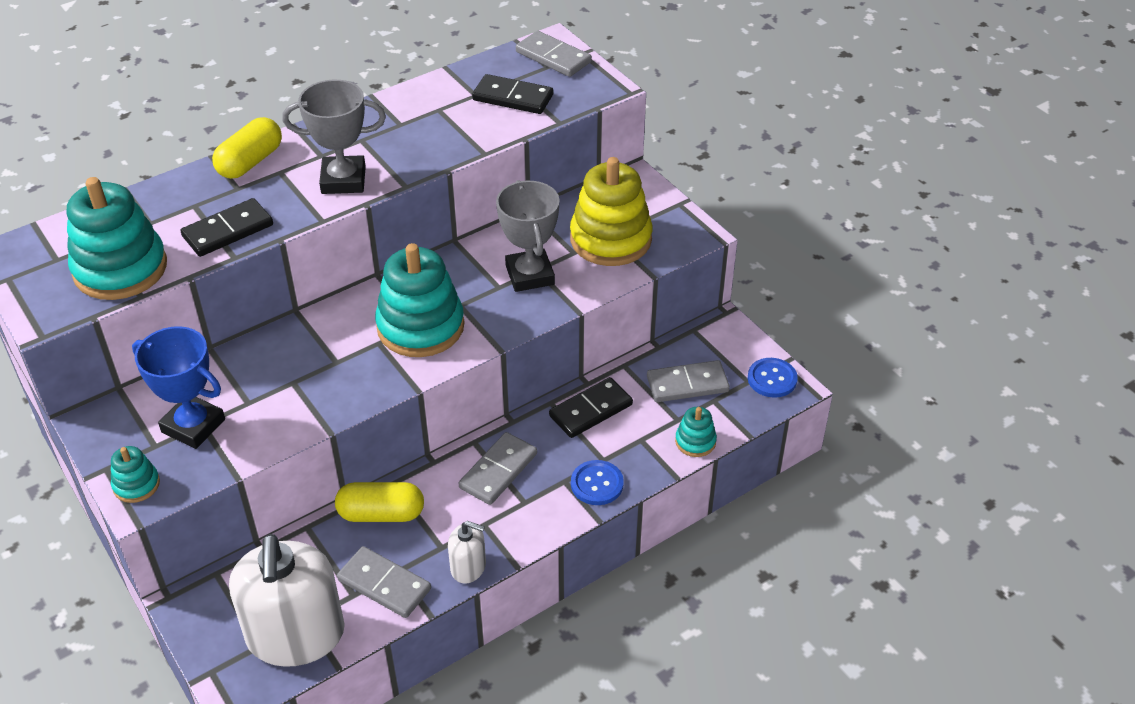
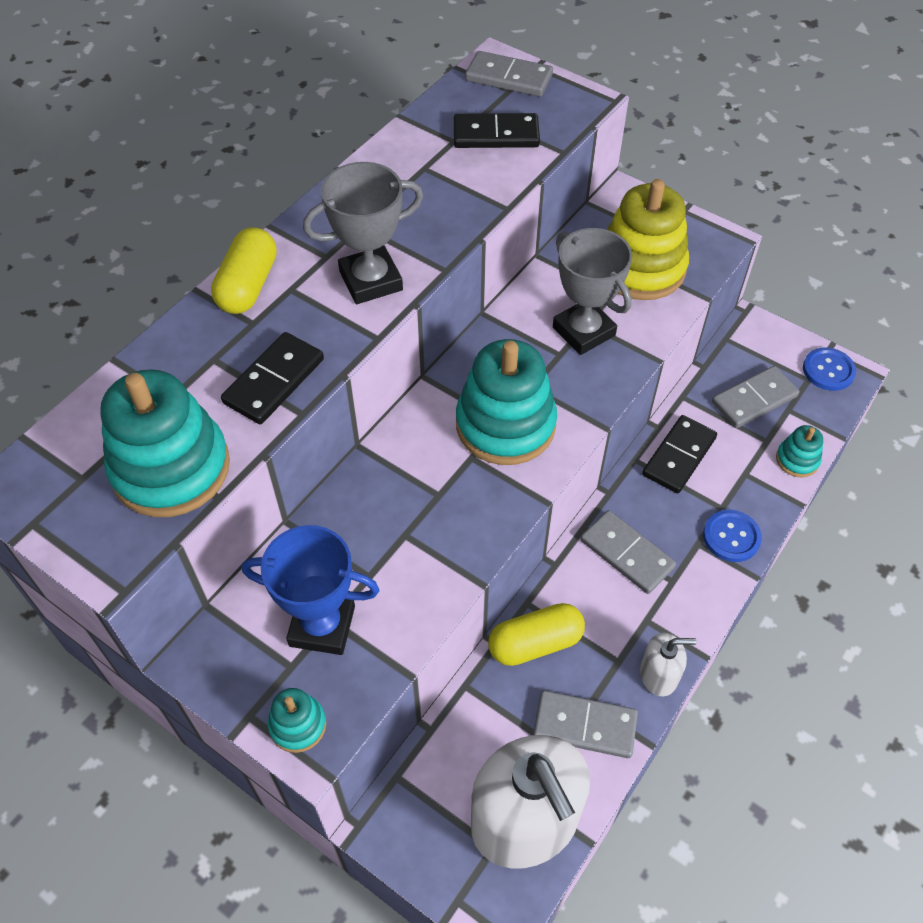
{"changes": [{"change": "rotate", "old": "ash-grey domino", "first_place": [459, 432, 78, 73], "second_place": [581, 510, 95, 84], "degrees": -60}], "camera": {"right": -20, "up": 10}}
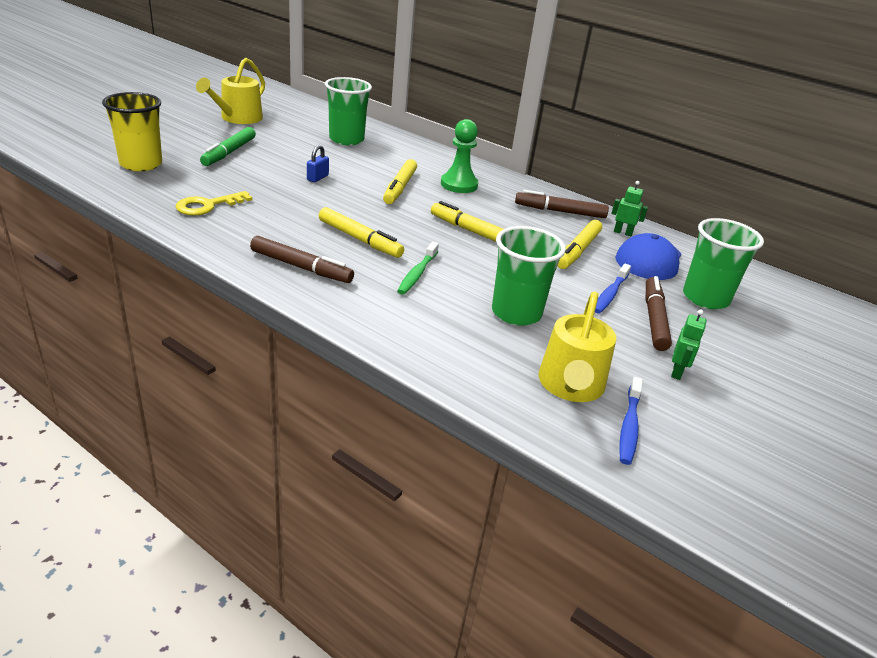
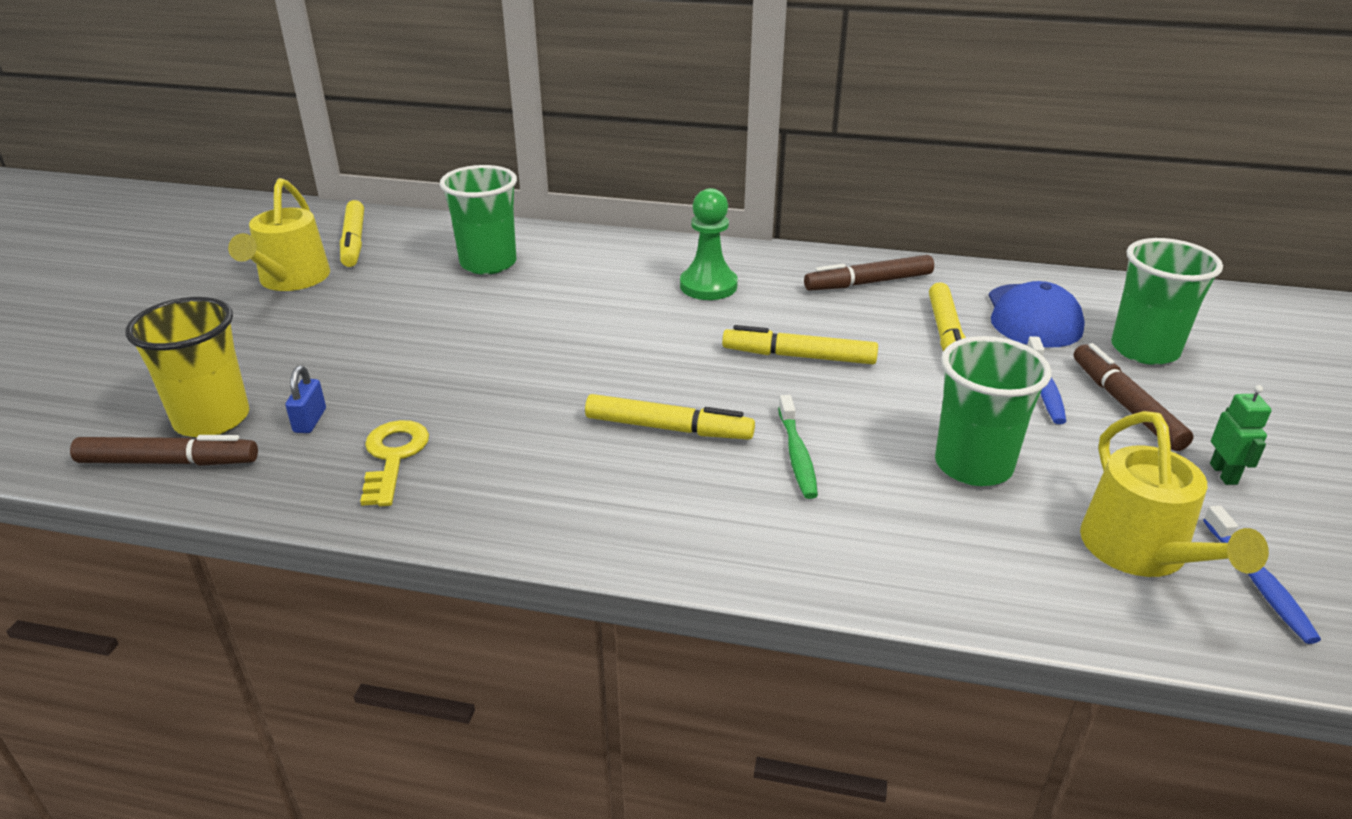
{"changes": [{"change": "delete", "old": "leaf-green felt pen", "first_place": [200, 127, 56, 39]}, {"change": "delete", "old": "leaf-green robot", "first_place": [611, 181, 37, 55]}, {"change": "move", "old": "brown felt pen", "first_place": [250, 236, 104, 47], "second_place": [70, 435, 188, 31]}, {"change": "move", "old": "cobalt padlock", "first_place": [307, 145, 22, 37], "second_place": [285, 366, 41, 67]}, {"change": "move", "old": "golden felt pen", "first_place": [383, 159, 34, 45], "second_place": [340, 200, 24, 67]}, {"change": "rotate", "old": "golden latchkey", "first_place": [176, 191, 76, 25], "second_place": [360, 420, 69, 86], "degrees": 150}], "camera": {"right": -20, "up": 0}}
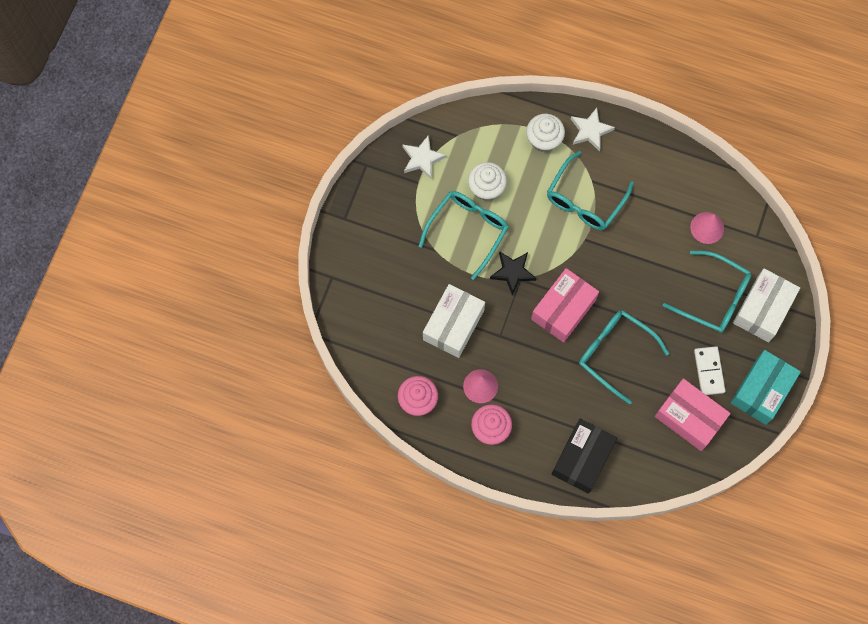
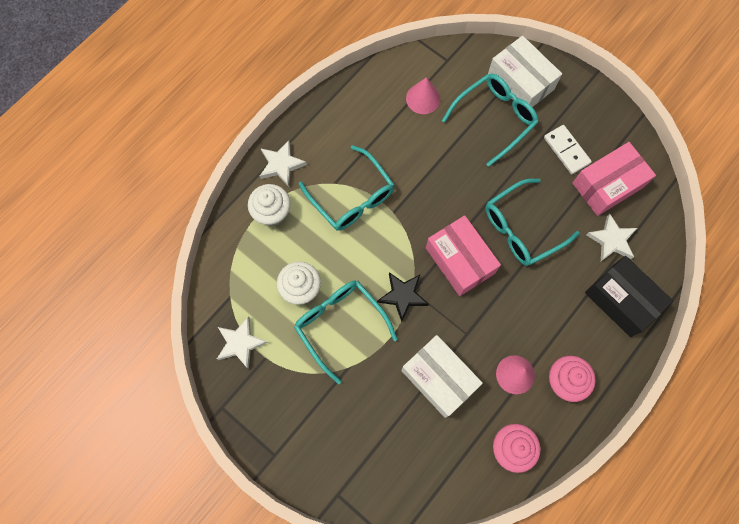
{"changes": [{"change": "delete", "old": "aqua parcel", "first_place": [731, 350, 70, 75]}, {"change": "insert", "new": "snow-white star shape", "second_place": [586, 213, 51, 48]}, {"change": "rotate", "old": "snow-white domino", "first_place": [694, 346, 31, 49], "second_place": [544, 125, 48, 49], "degrees": 45}], "camera": {"right": -70, "up": 0}}
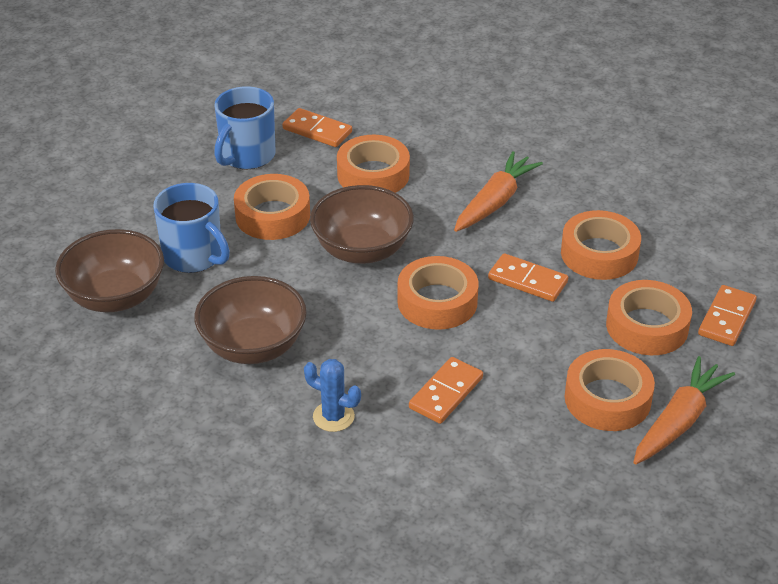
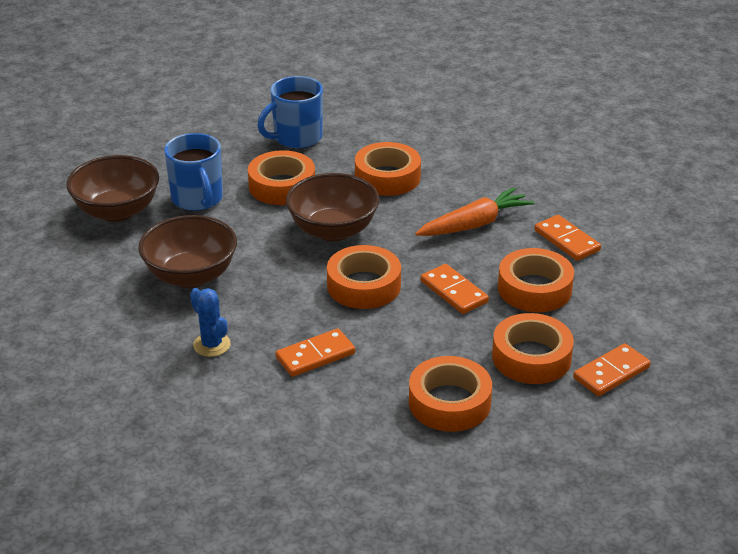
{"changes": [{"change": "delete", "old": "orange-coloured root vegetable", "first_place": [633, 356, 102, 109]}, {"change": "move", "old": "orange-coloured domino", "first_place": [282, 108, 70, 39], "second_place": [535, 215, 66, 46]}], "camera": {"right": 25, "up": -5}}
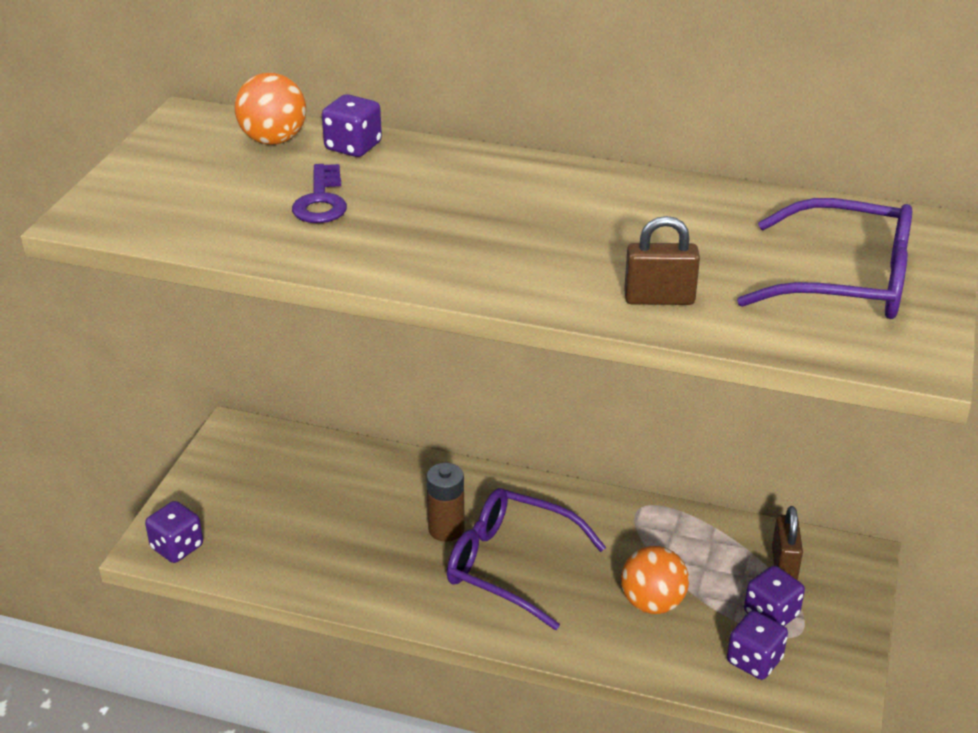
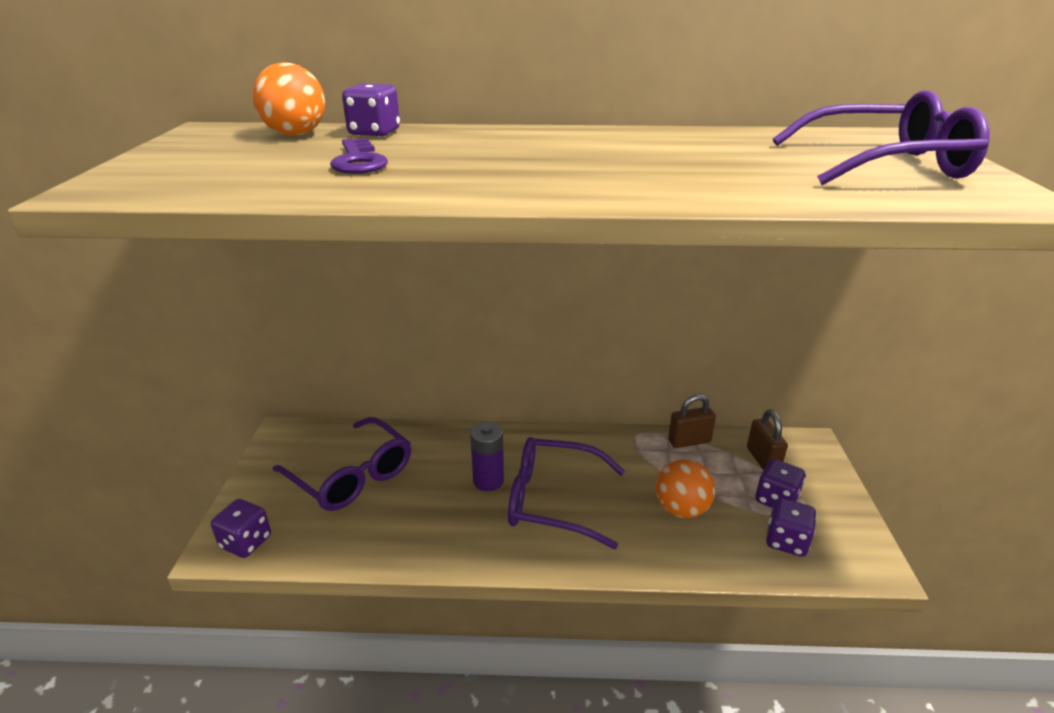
{"changes": [{"change": "insert", "new": "violet spectacles", "second_place": [273, 417, 138, 94]}, {"change": "move", "old": "brown padlock", "first_place": [624, 216, 76, 89], "second_place": [668, 394, 48, 54]}, {"change": "recolor", "old": "brown battery", "new": "violet battery", "first_place": [426, 463, 39, 79], "second_place": [470, 422, 34, 69]}], "camera": {"right": -15, "up": -5}}
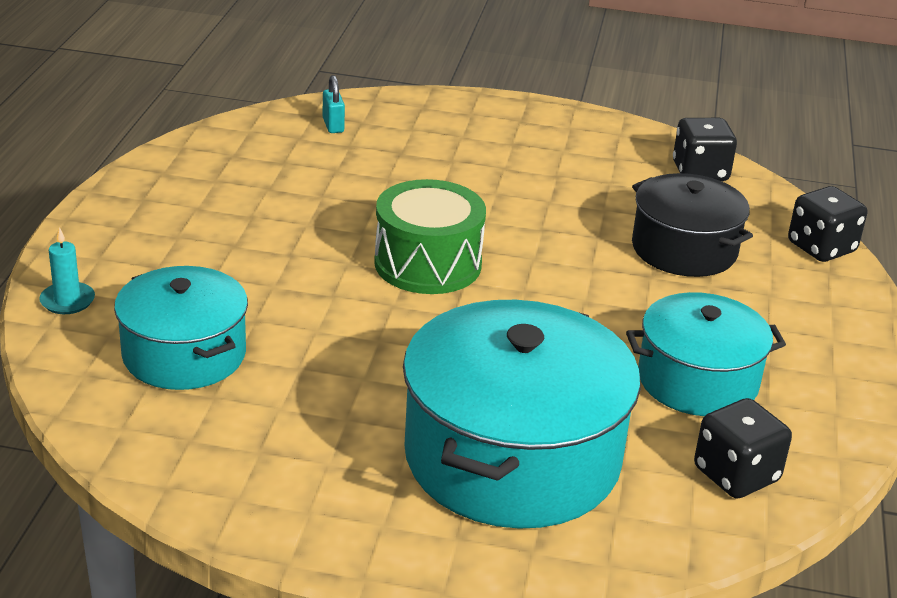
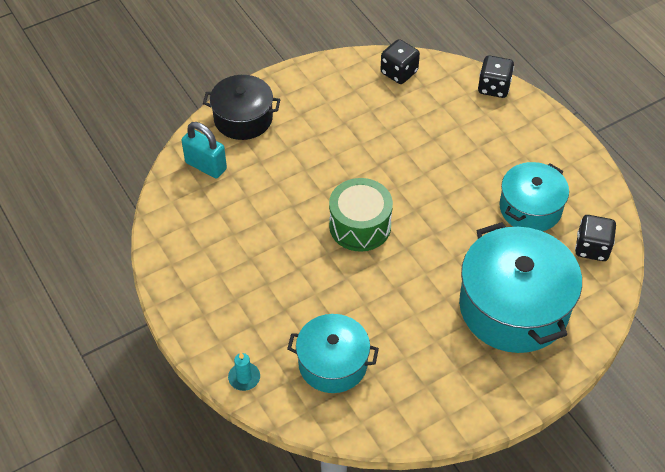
{"changes": [{"change": "move", "old": "jet-black cooking pot", "first_place": [632, 173, 121, 104], "second_place": [203, 75, 78, 65]}, {"change": "resize", "old": "aqua padlock", "first_place": [323, 75, 22, 58], "second_place": [181, 122, 46, 56], "factor": 1.8}], "camera": {"right": -40, "up": 20}}
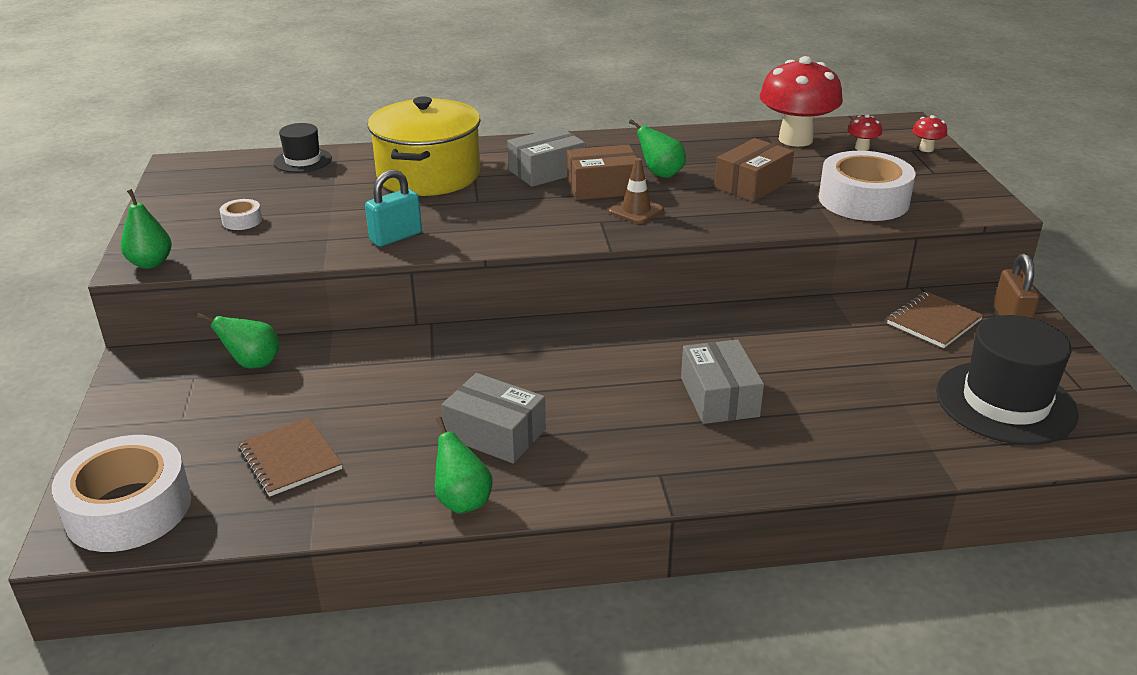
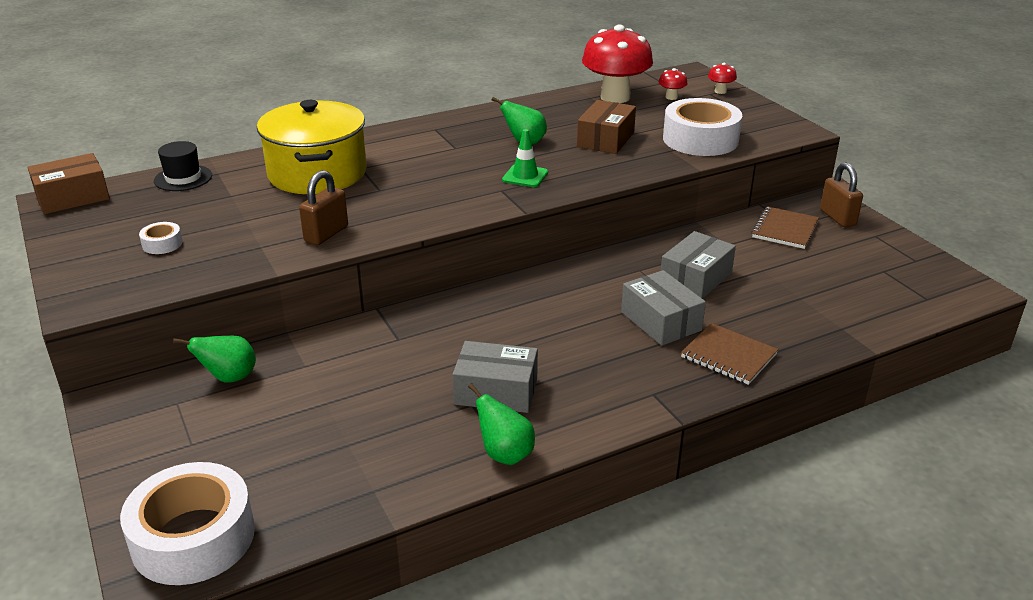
{"changes": [{"change": "delete", "old": "leaf-green pear fruit", "first_place": [121, 189, 51, 80]}, {"change": "delete", "old": "jet-black hat", "first_place": [936, 315, 142, 130]}, {"change": "move", "old": "brown notebook", "first_place": [238, 417, 104, 80], "second_place": [681, 323, 97, 62]}, {"change": "move", "old": "ash-grey parcel", "first_place": [507, 127, 78, 60], "second_place": [661, 231, 75, 68]}, {"change": "move", "old": "brown parcel", "first_place": [567, 144, 70, 56], "second_place": [27, 153, 83, 61]}, {"change": "recolor", "old": "aqua padlock", "new": "brown padlock", "first_place": [365, 170, 57, 77], "second_place": [299, 170, 49, 75]}, {"change": "recolor", "old": "brown safety cone", "new": "leaf-green safety cone", "first_place": [609, 158, 55, 66], "second_place": [502, 129, 46, 58]}], "camera": {"right": -20, "up": 0}}
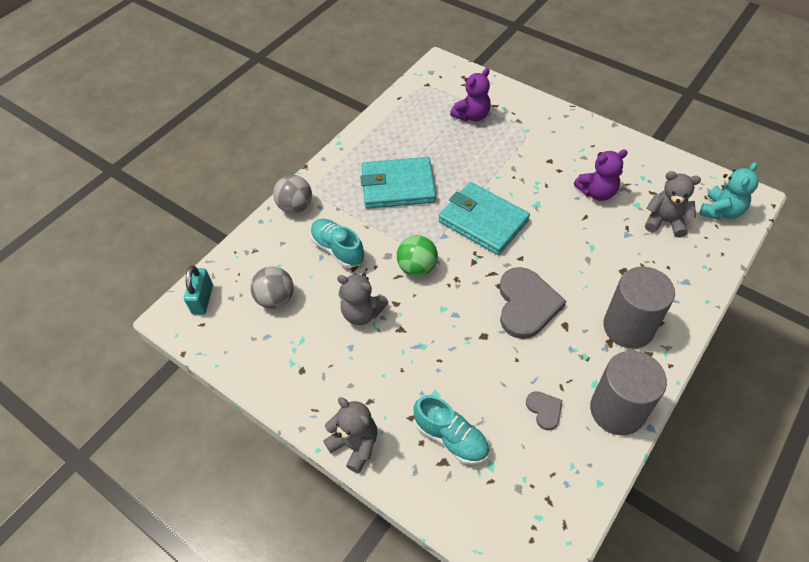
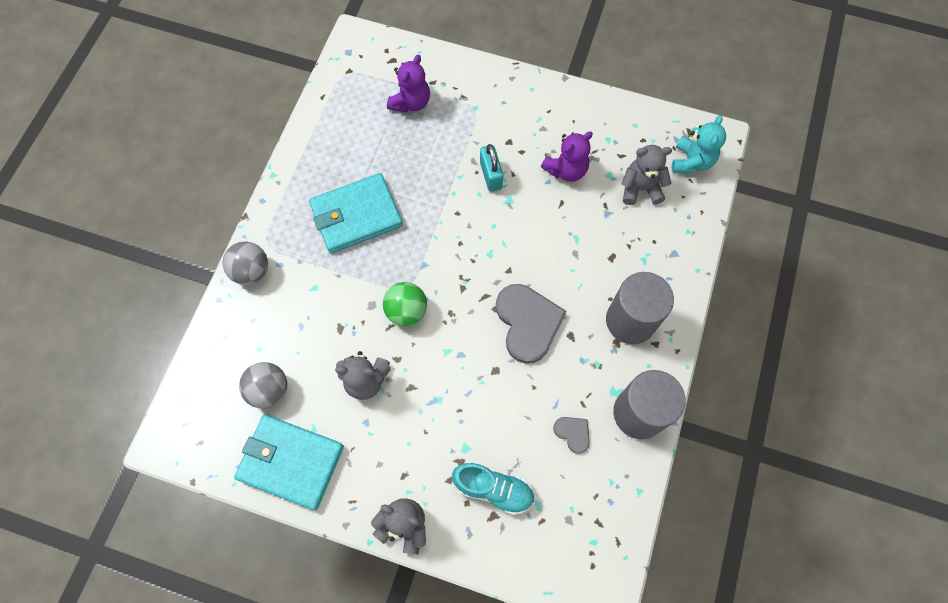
{"changes": [{"change": "delete", "old": "aqua sneaker", "first_place": [310, 219, 54, 49]}, {"change": "move", "old": "aqua padlock", "first_place": [184, 266, 29, 49], "second_place": [480, 144, 23, 48]}, {"change": "move", "old": "aqua billfold", "first_place": [439, 182, 91, 73], "second_place": [234, 415, 110, 95]}], "camera": {"right": -20, "up": 15}}
